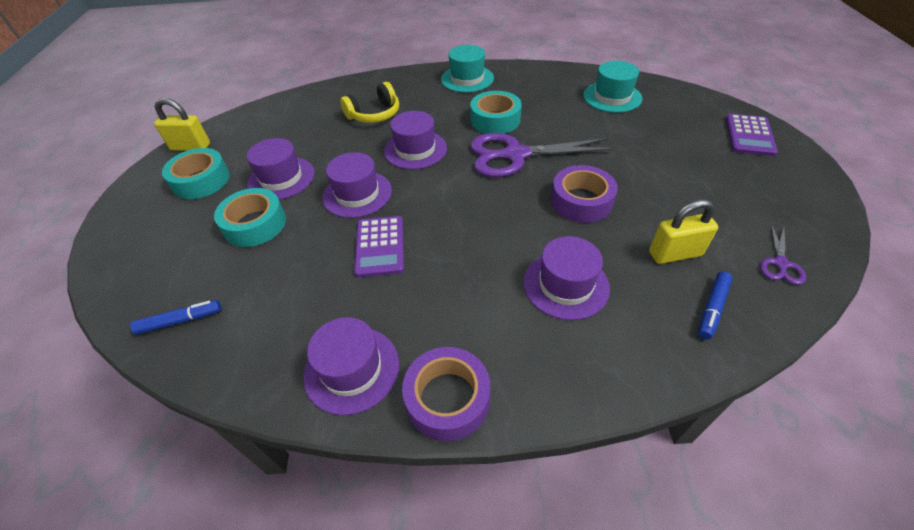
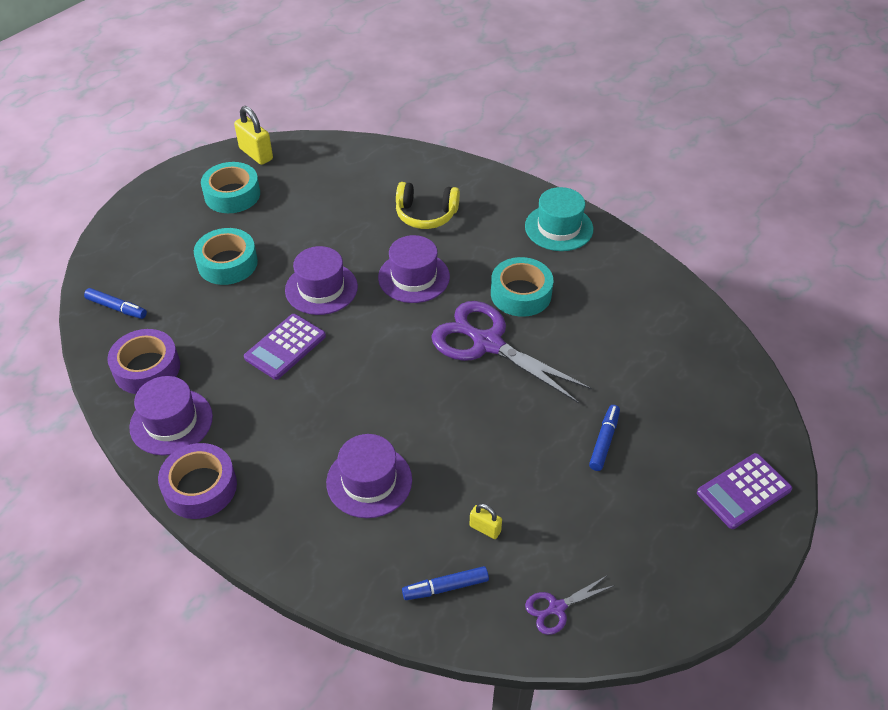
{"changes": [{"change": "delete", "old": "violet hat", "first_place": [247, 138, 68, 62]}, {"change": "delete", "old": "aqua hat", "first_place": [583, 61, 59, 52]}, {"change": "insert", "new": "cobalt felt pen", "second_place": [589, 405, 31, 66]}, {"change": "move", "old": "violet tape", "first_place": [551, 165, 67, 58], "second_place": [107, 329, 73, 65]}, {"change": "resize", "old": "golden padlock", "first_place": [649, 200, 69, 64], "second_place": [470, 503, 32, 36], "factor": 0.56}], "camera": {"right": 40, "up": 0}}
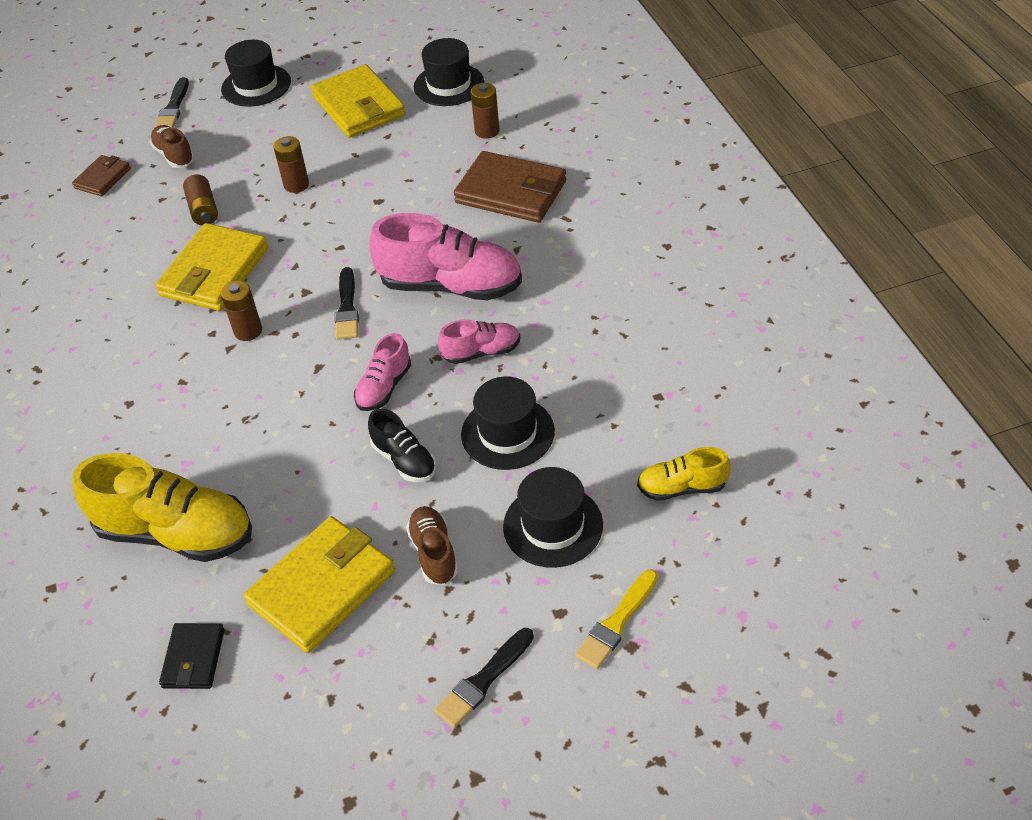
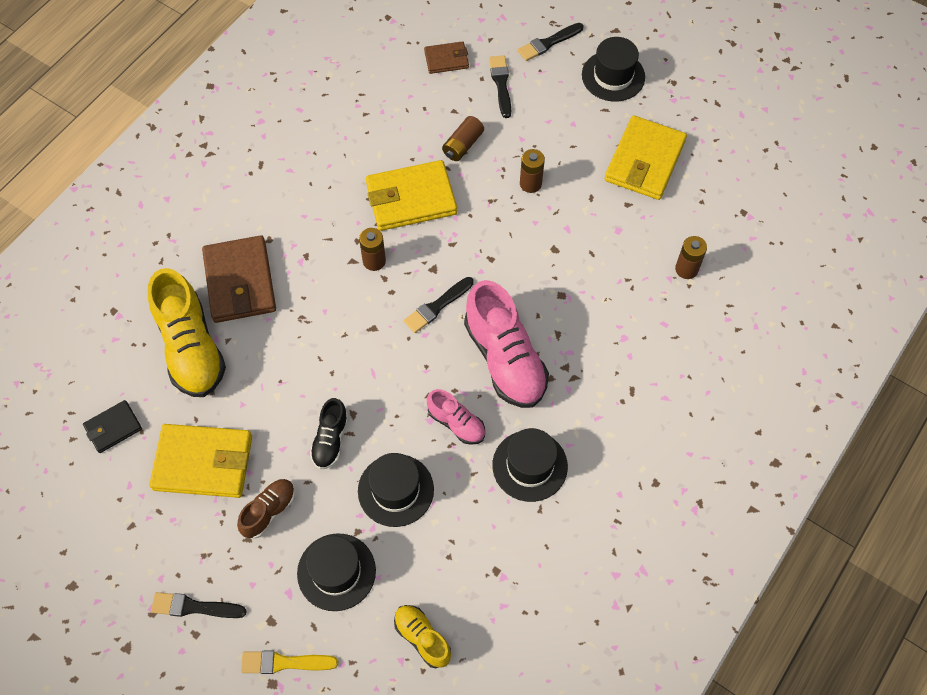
{"changes": [{"change": "delete", "old": "pink sneaker", "first_place": [354, 333, 57, 78]}, {"change": "move", "old": "jet-black hat", "first_place": [414, 38, 70, 68], "second_place": [492, 428, 76, 74]}, {"change": "move", "old": "brown billfold", "first_place": [454, 151, 112, 72], "second_place": [202, 235, 74, 88]}, {"change": "replace", "old": "brown sneaker", "new": "jet-black paintbrush", "first_place": [150, 125, 45, 43], "second_place": [489, 55, 22, 63]}], "camera": {"right": 50, "up": 15}}
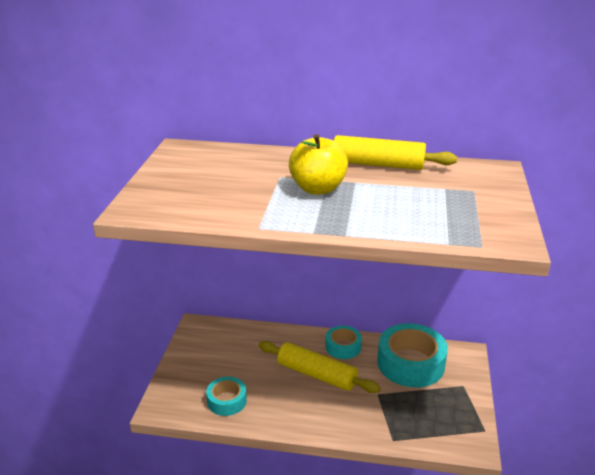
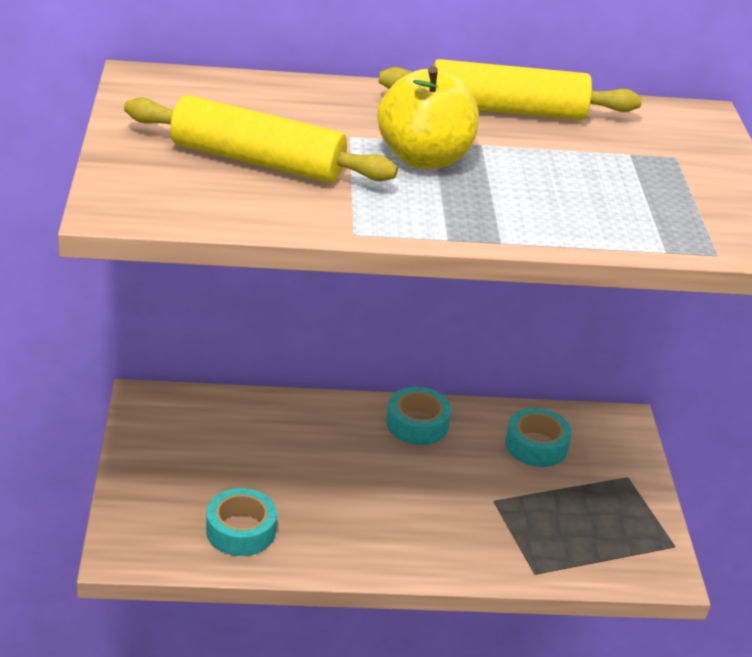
{"changes": [{"change": "move", "old": "golden rolling pin", "first_place": [259, 341, 122, 52], "second_place": [124, 95, 274, 88]}, {"change": "resize", "old": "aqua tape", "first_place": [377, 323, 71, 64], "second_place": [505, 408, 67, 59], "factor": 0.55}], "camera": {"right": -15, "up": 5}}
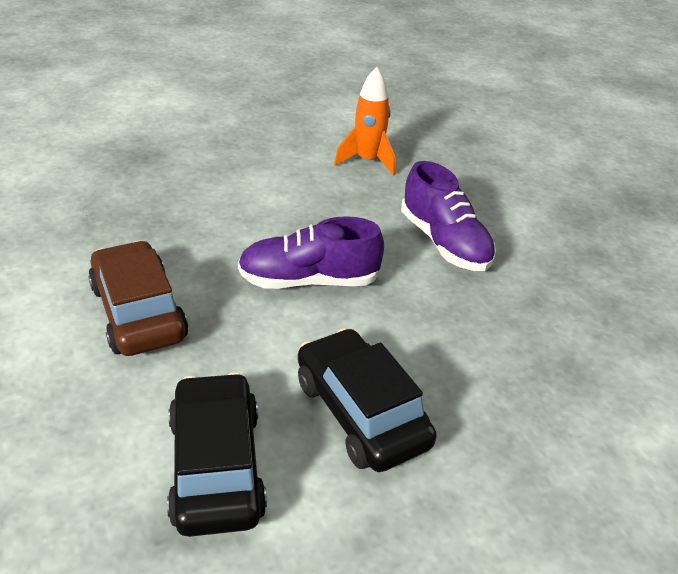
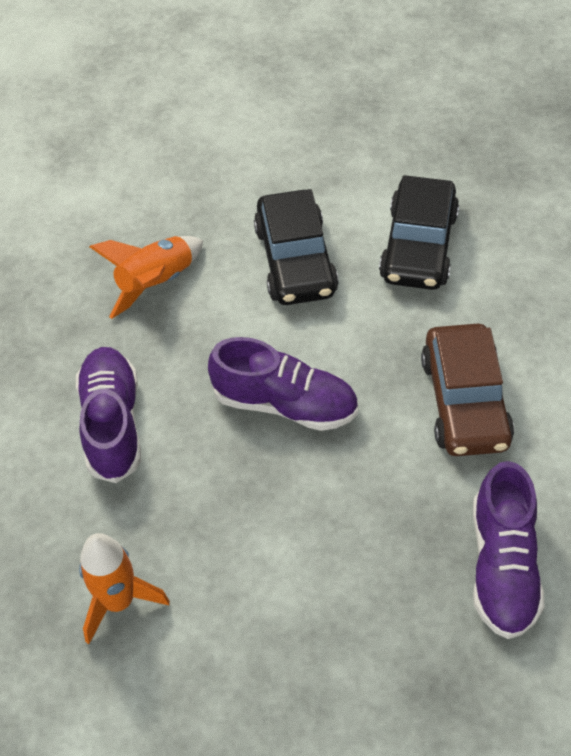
{"changes": [{"change": "insert", "new": "orange-coloured toy rocket", "second_place": [90, 236, 113, 83]}, {"change": "insert", "new": "violet sneaker", "second_place": [473, 461, 72, 178]}], "camera": {"right": -155, "up": 15}}
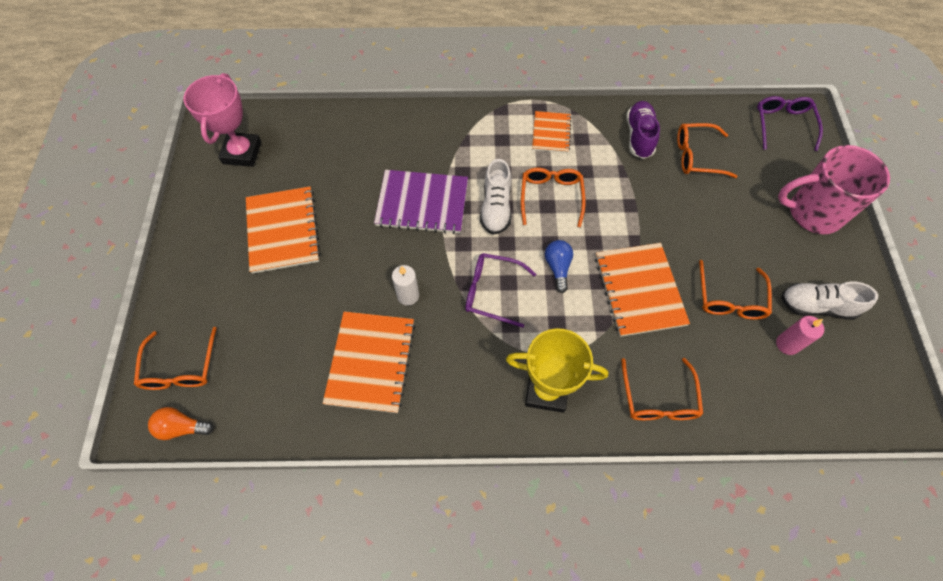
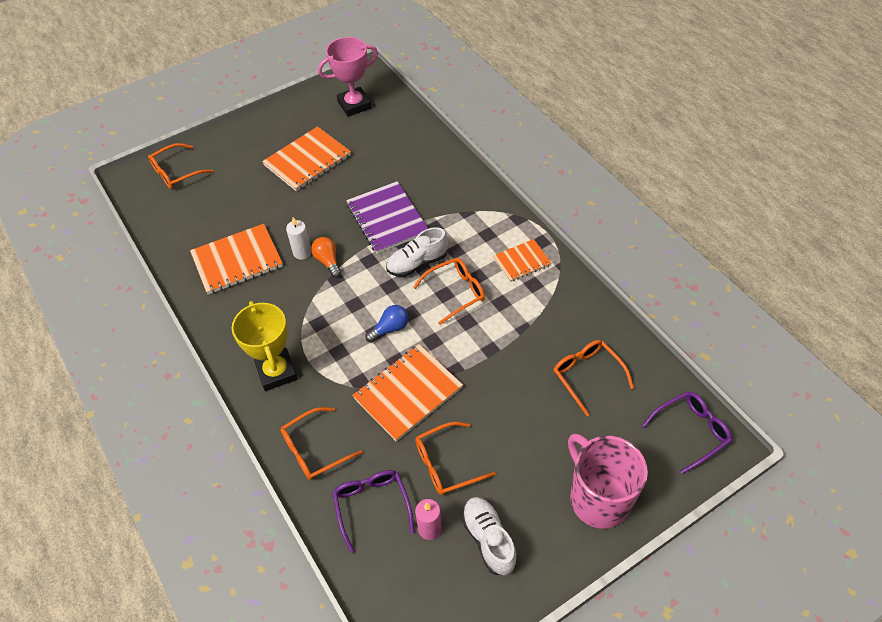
{"changes": [{"change": "delete", "old": "violet sneaker", "first_place": [626, 101, 34, 58]}, {"change": "move", "old": "orange-coloured light bulb", "first_place": [148, 407, 66, 33], "second_place": [311, 237, 30, 41]}, {"change": "move", "old": "violet spectacles", "first_place": [465, 253, 71, 75], "second_place": [332, 470, 82, 83]}], "camera": {"right": 60, "up": -10}}
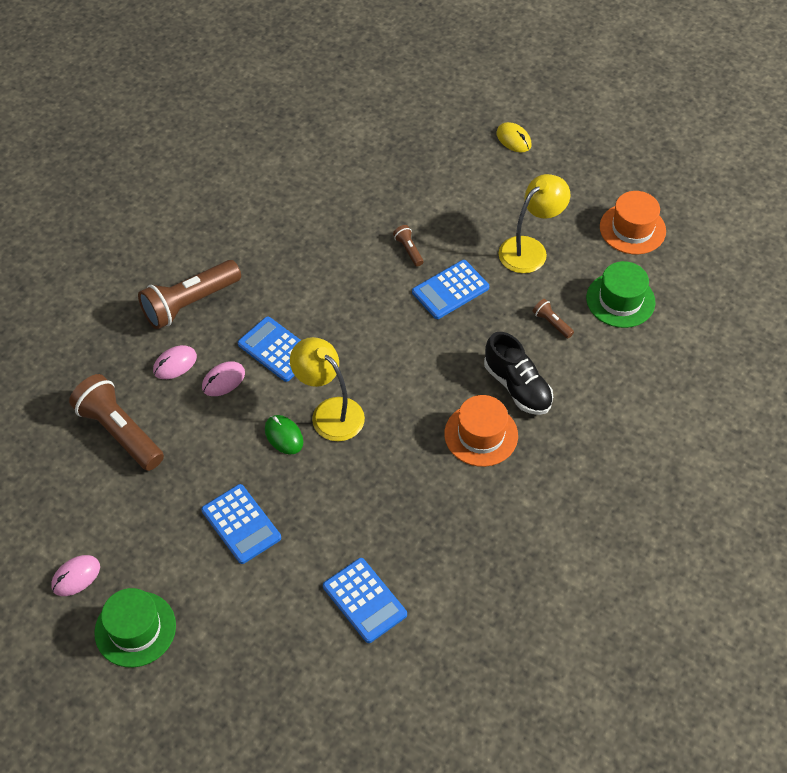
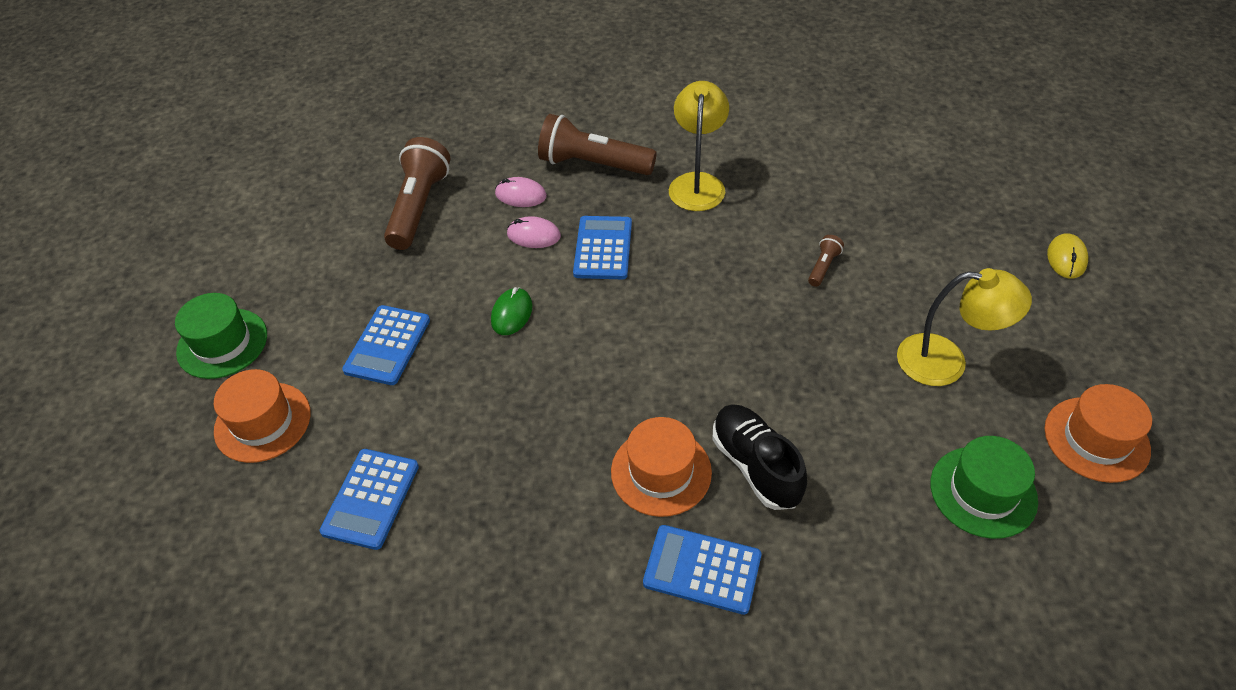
{"changes": [{"change": "delete", "old": "pink mouse", "first_place": [51, 555, 49, 41]}, {"change": "delete", "old": "brown flashlight", "first_place": [532, 299, 42, 40]}, {"change": "insert", "new": "orange-coloured hat", "second_place": [214, 369, 97, 94]}, {"change": "move", "old": "golden lamp", "first_place": [290, 337, 75, 104], "second_place": [669, 81, 60, 130]}, {"change": "move", "old": "cobalt calculator", "first_place": [412, 260, 77, 59], "second_place": [643, 525, 118, 90]}, {"change": "rotate", "old": "jet-black sneaker", "first_place": [484, 332, 69, 83], "second_place": [712, 404, 95, 106], "degrees": 135}], "camera": {"right": 55, "up": -5}}
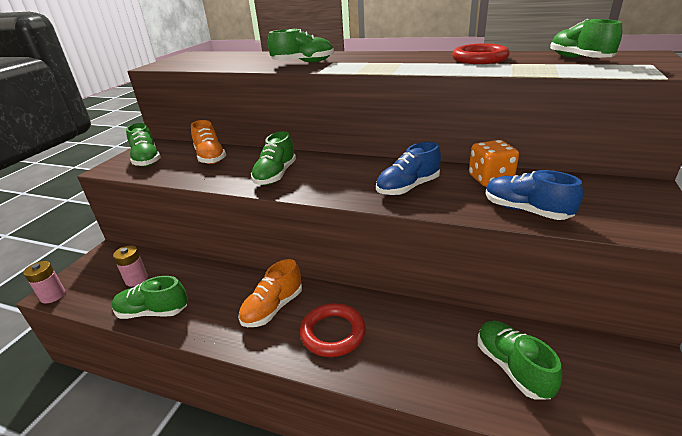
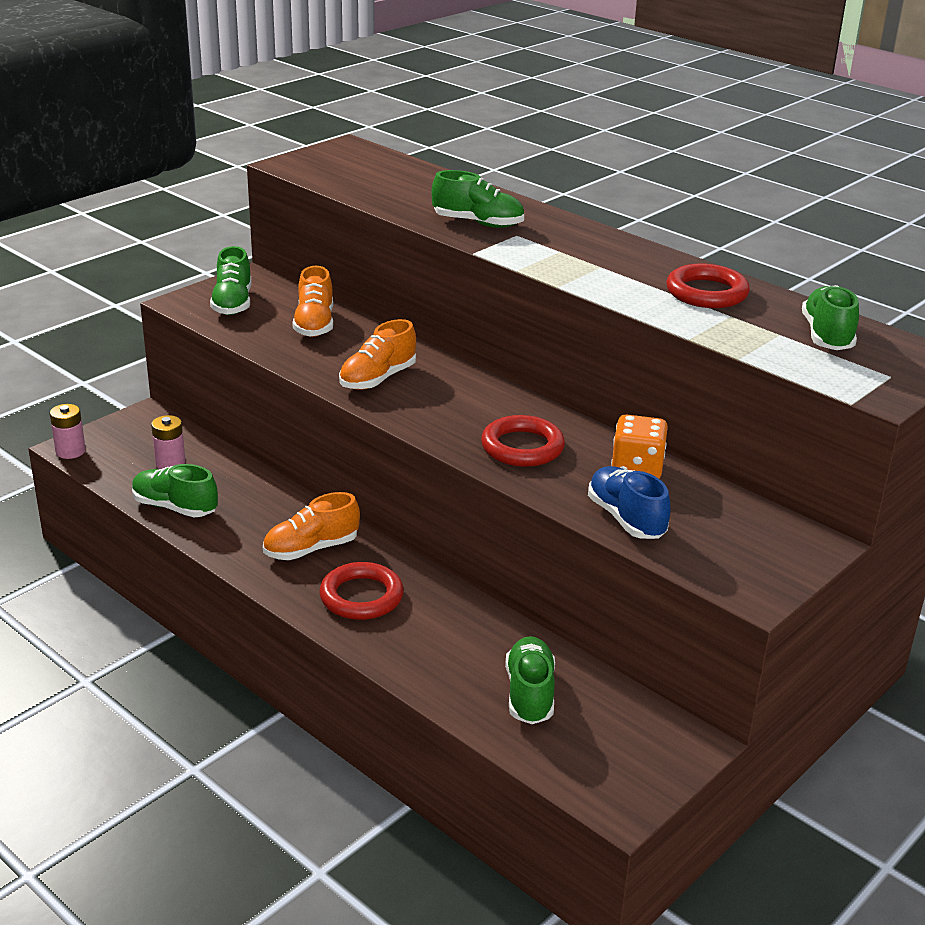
{"changes": [{"change": "replace", "old": "cobalt sneaker", "new": "red torus", "first_place": [376, 142, 65, 54], "second_place": [481, 415, 84, 52]}, {"change": "recolor", "old": "leaf-green sneaker", "new": "orange-coloured sneaker", "first_place": [251, 131, 45, 54], "second_place": [339, 319, 77, 71]}], "camera": {"right": 20, "up": 0}}
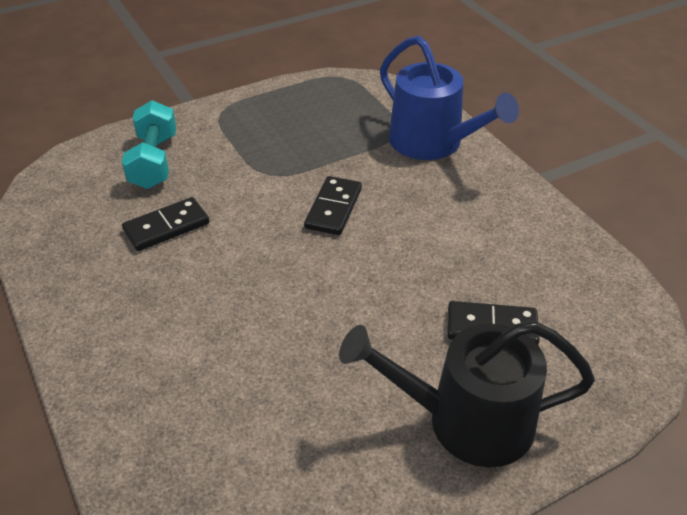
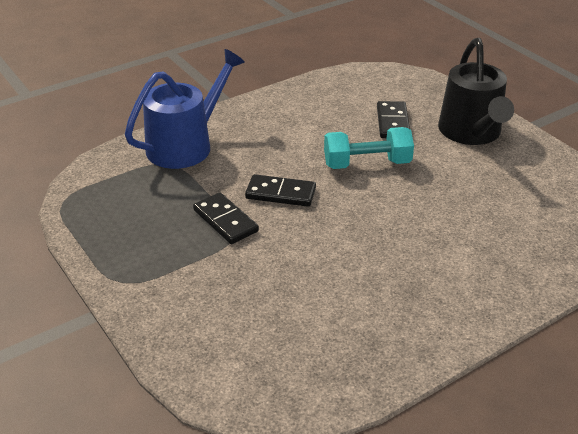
{"changes": [{"change": "move", "old": "aqua hand weight", "first_place": [122, 100, 54, 89], "second_place": [324, 127, 90, 42]}, {"change": "move", "old": "jet-black domino", "first_place": [122, 197, 87, 54], "second_place": [193, 193, 66, 51]}], "camera": {"right": -95, "up": -5}}
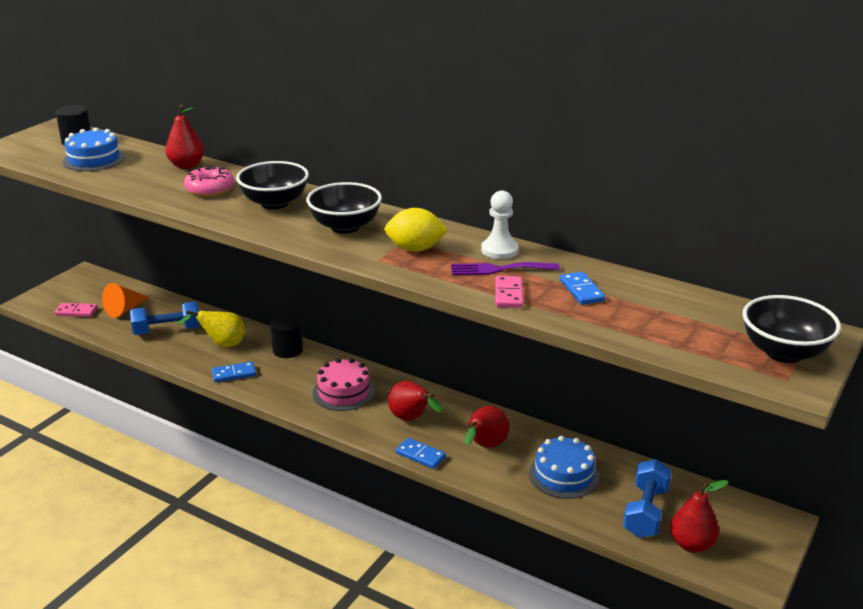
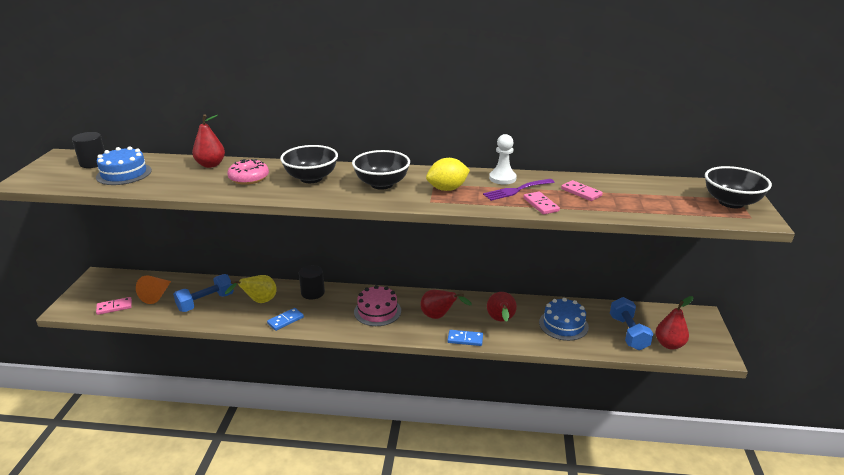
{"changes": [{"change": "recolor", "old": "cobalt domino", "new": "pink domino", "first_place": [560, 272, 45, 33], "second_place": [561, 180, 42, 21]}], "camera": {"right": -25, "up": 0}}
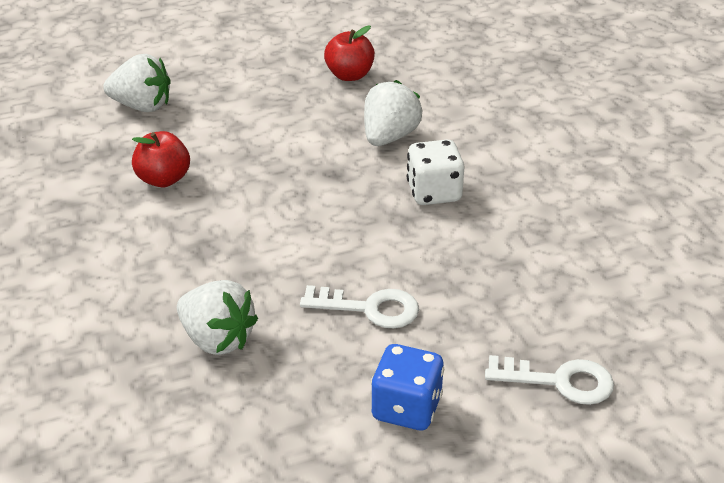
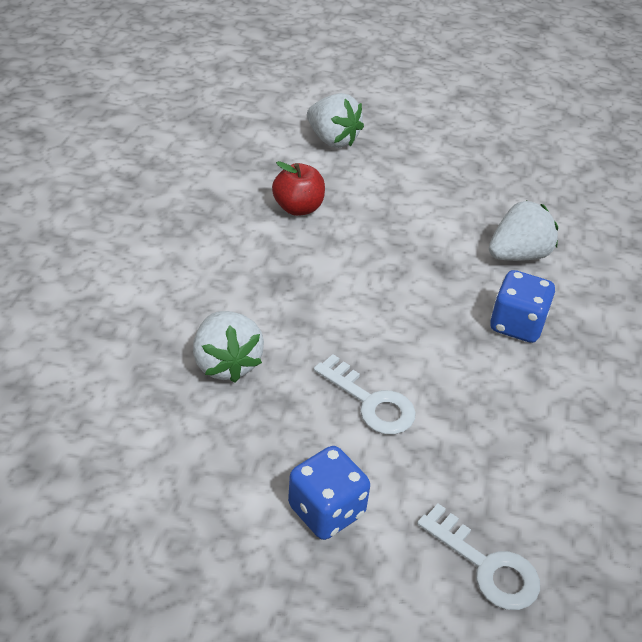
{"changes": [{"change": "delete", "old": "red toy apple", "first_place": [324, 26, 51, 55]}, {"change": "recolor", "old": "snow-white die", "new": "cobalt die", "first_place": [407, 140, 57, 65], "second_place": [490, 270, 65, 73]}], "camera": {"right": 30, "up": 5}}
